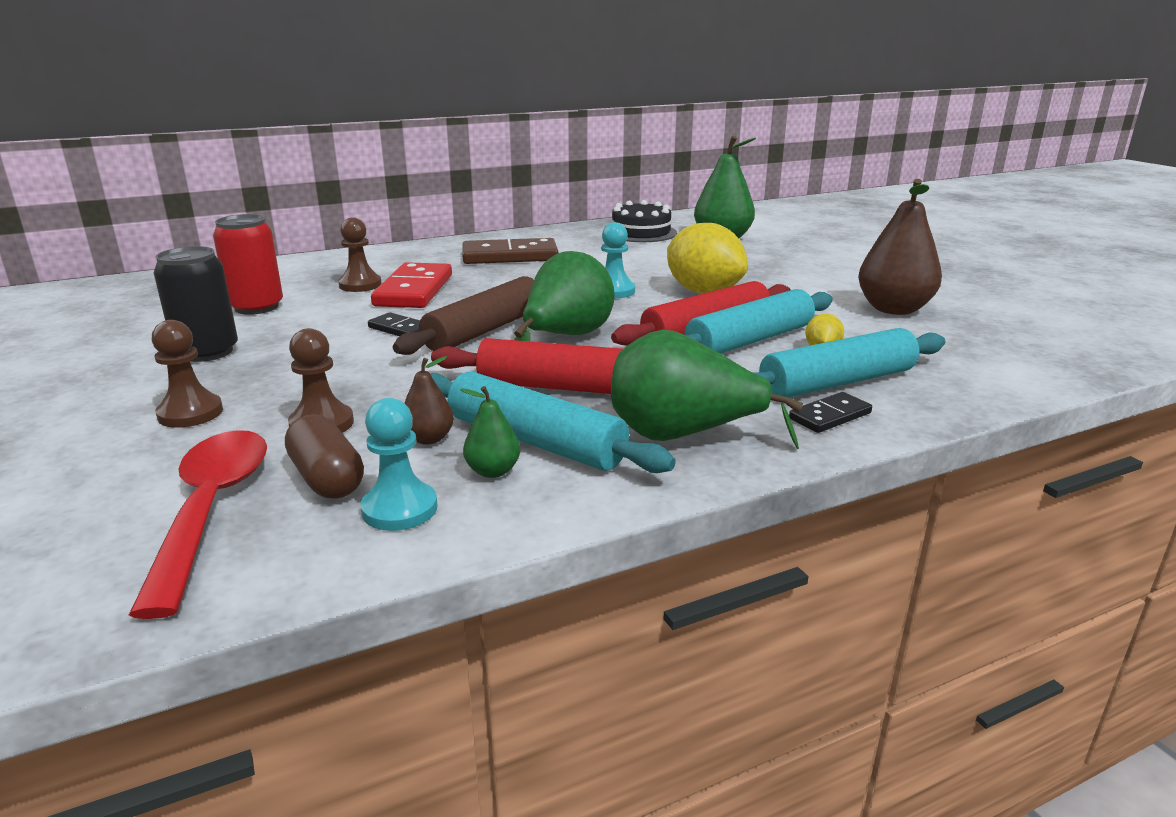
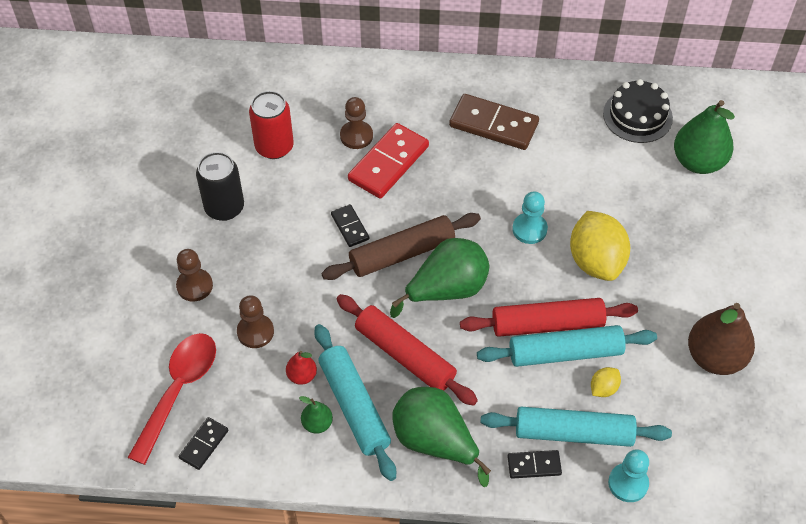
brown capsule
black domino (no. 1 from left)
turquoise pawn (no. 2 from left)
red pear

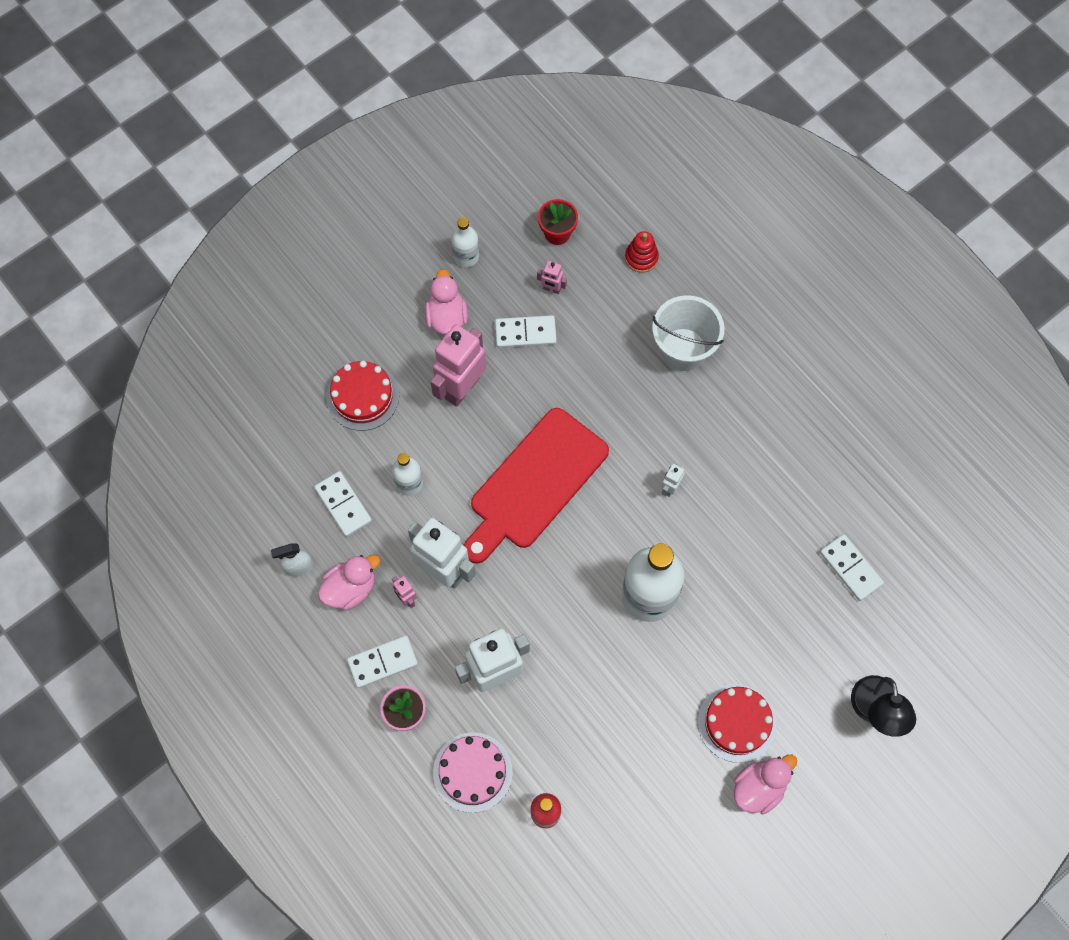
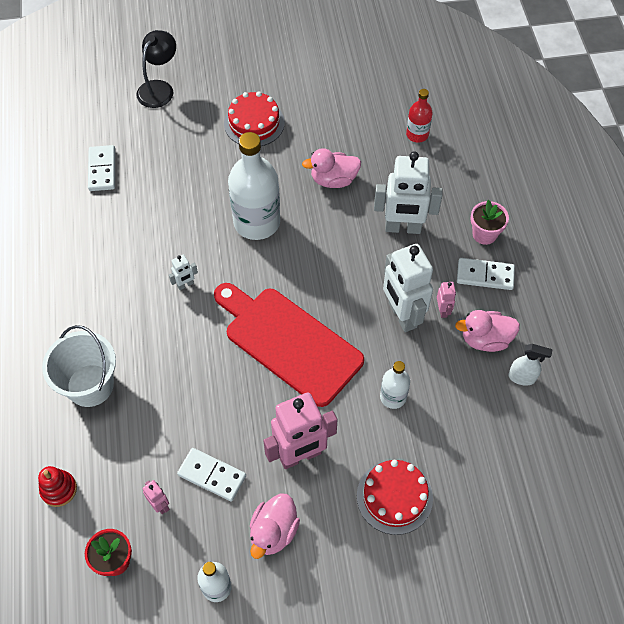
white domino (no. 1 from left in the first image)
pink cake
pink duck (no. 2 from left)
red cutting board

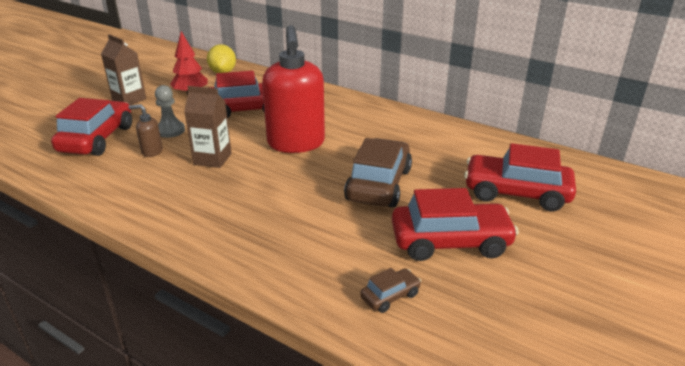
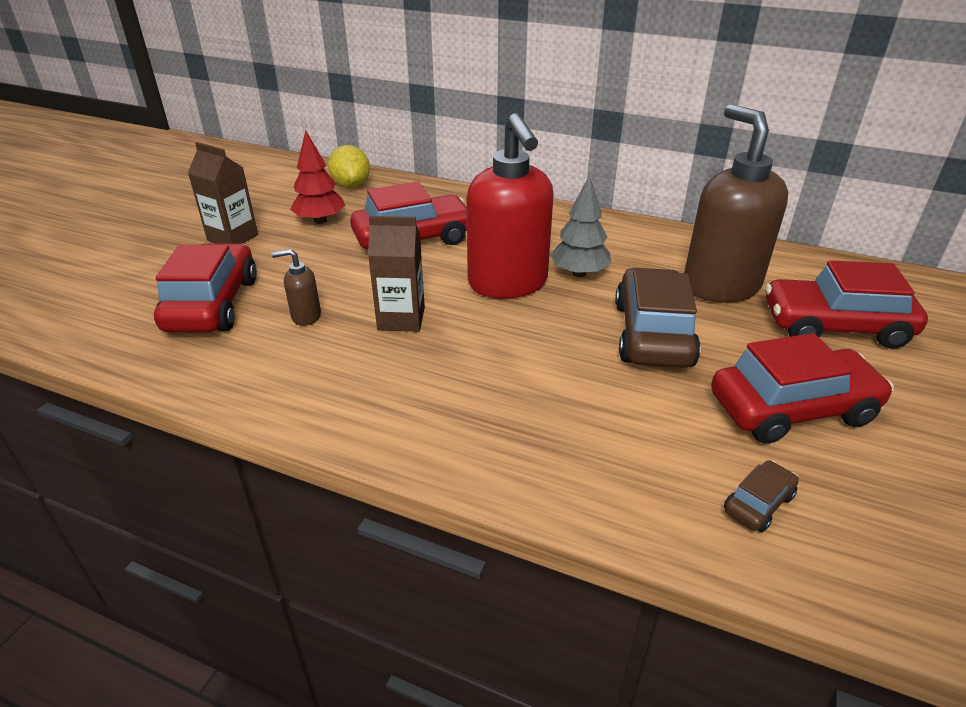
grey pawn
grey tree
brown soap dispenser (no. 2 from left)

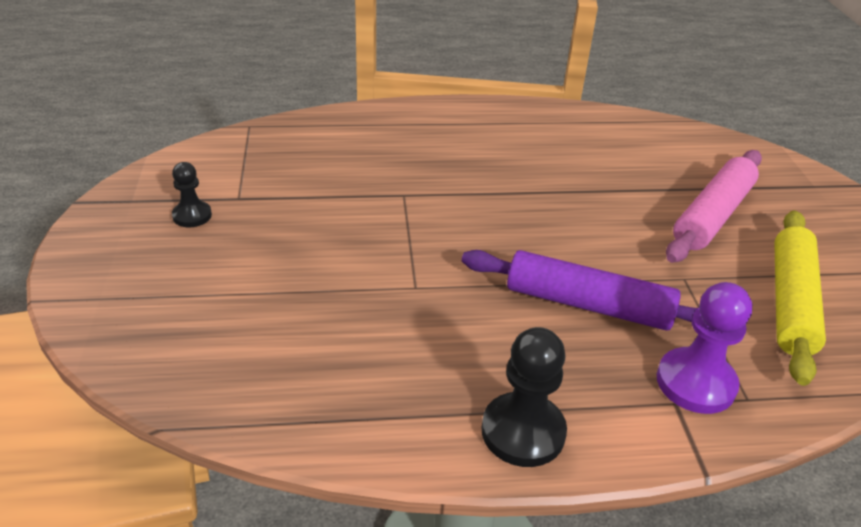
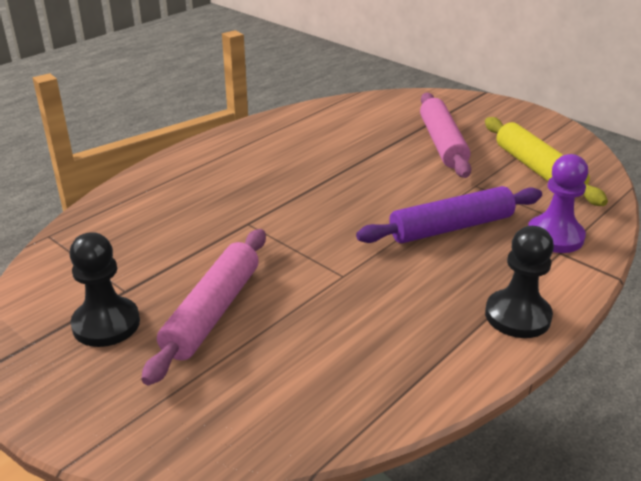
pink rolling pin (no. 1 from left)
black pawn (no. 1 from left)

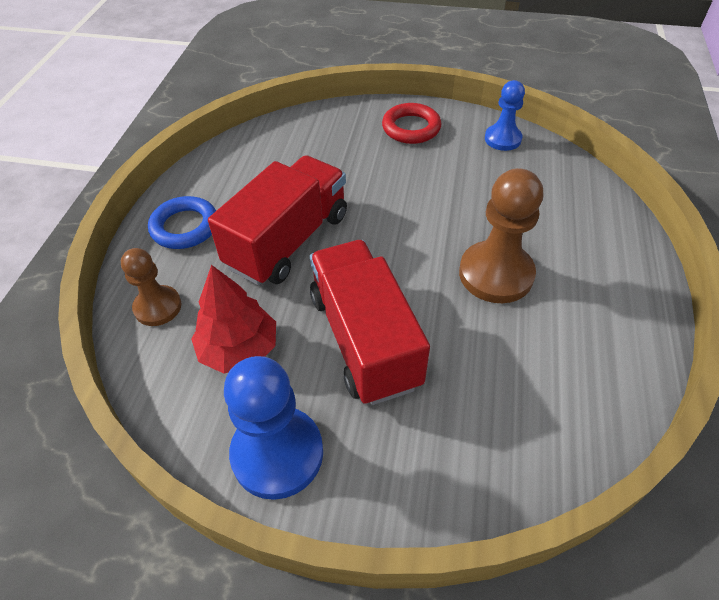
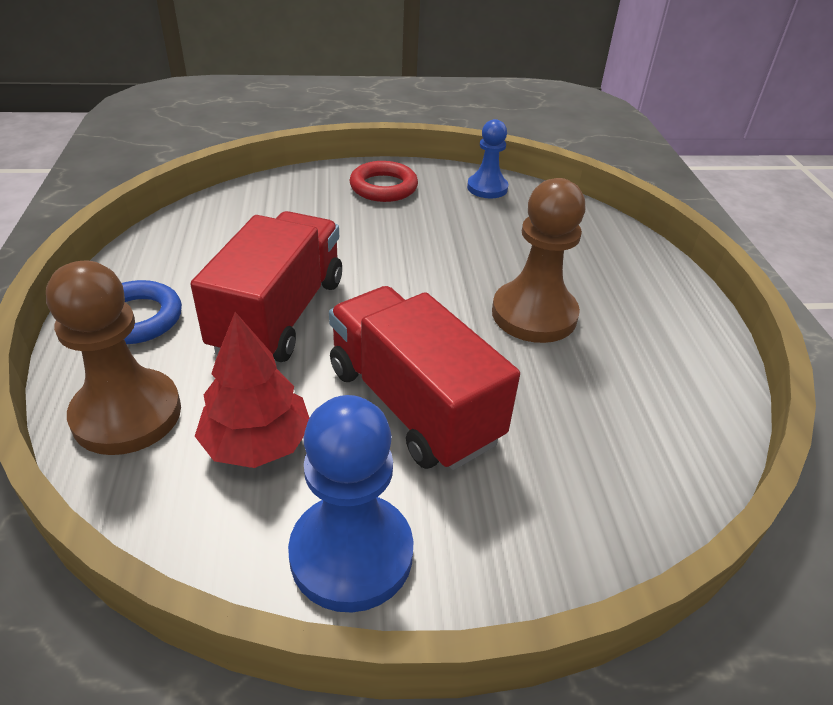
brown pawn (no. 1 from left)

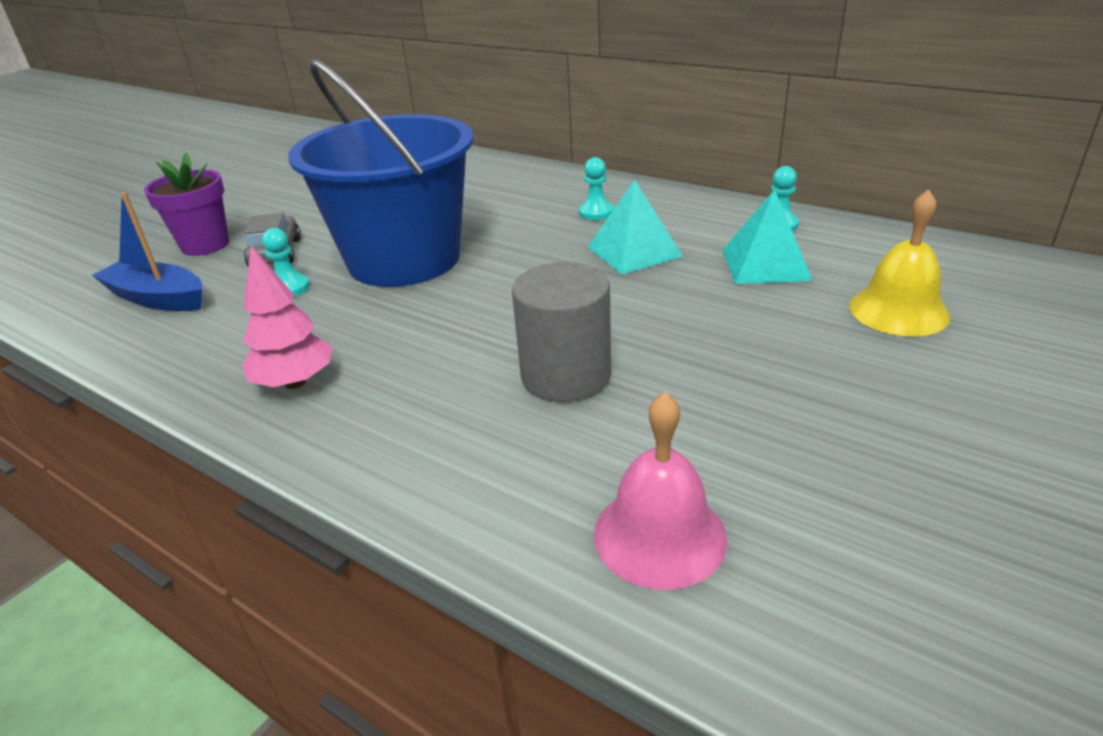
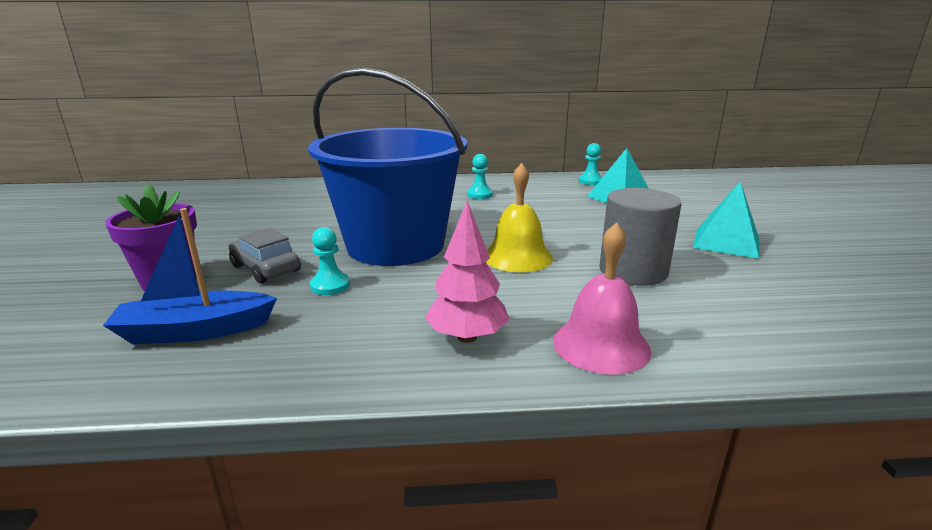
turquoise pyramid (no. 2 from left)
pink bell
yellow bell

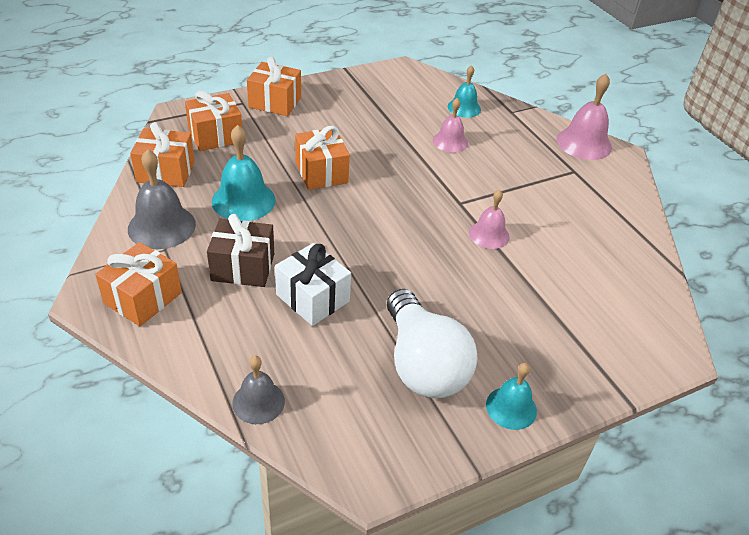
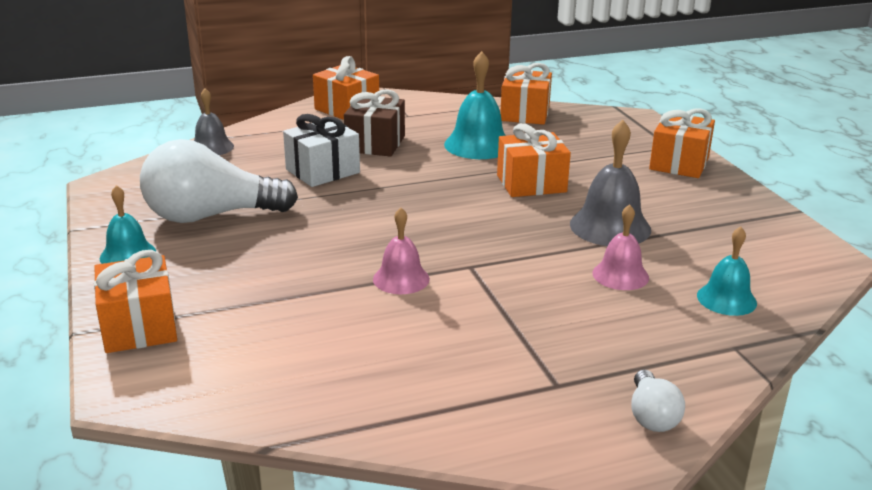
grey bell (no. 2 from left)
orange gift (no. 1 from left)
white light bulb (no. 2 from left)

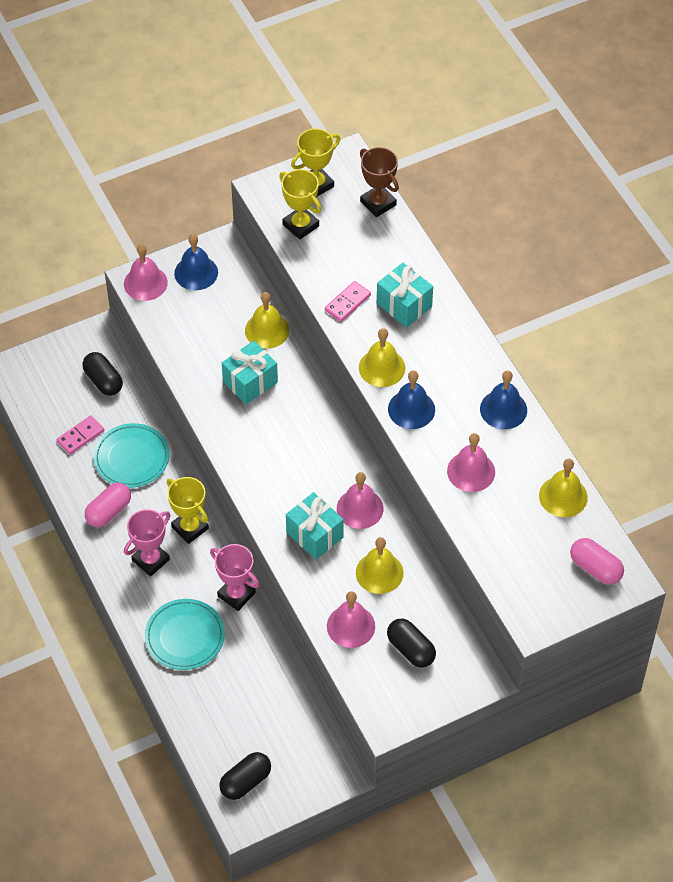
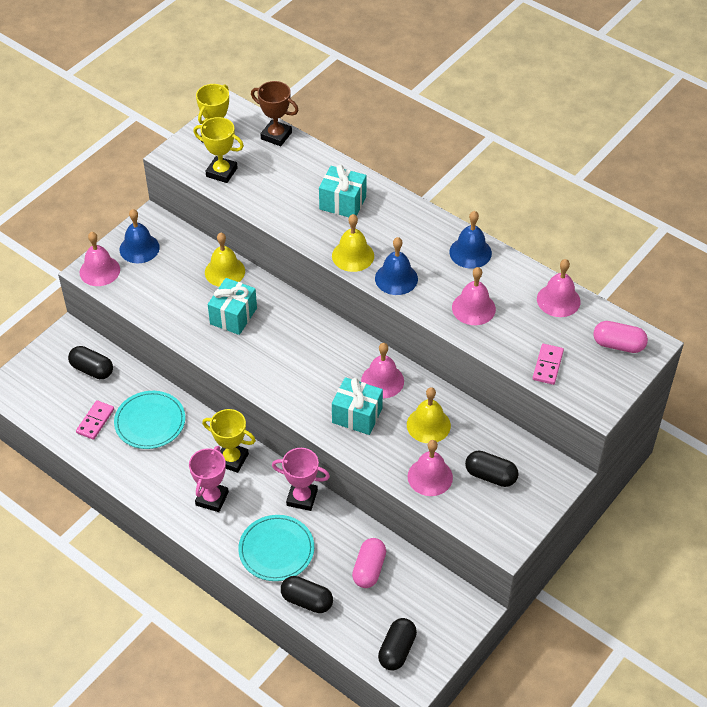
black capsule (no. 2 from left)
pink capsule (no. 1 from left)
pink domino (no. 2 from left)
pink bell (no. 5 from left)

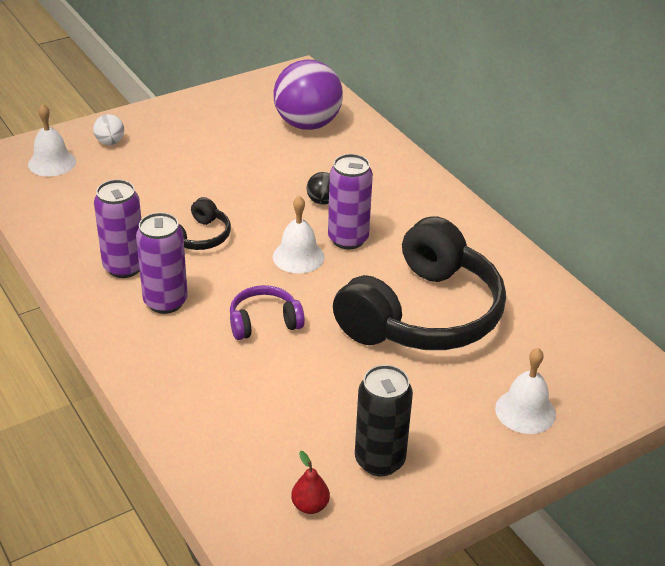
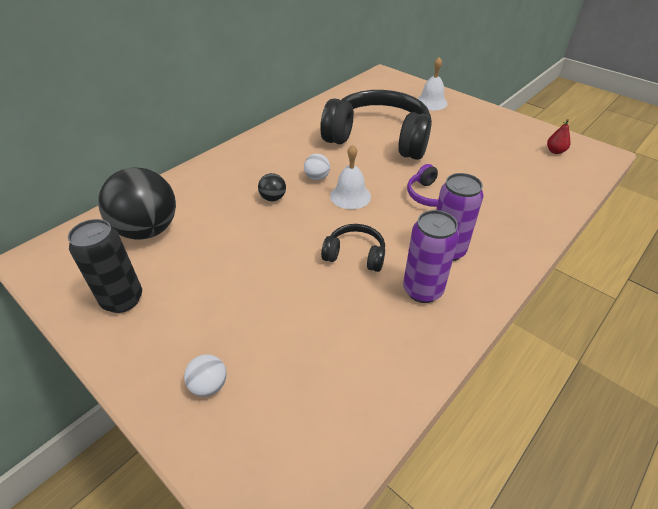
white bell (no. 1 from left in the first image)
black can
white ball (no. 2 from left)
black ball (no. 1 from left)

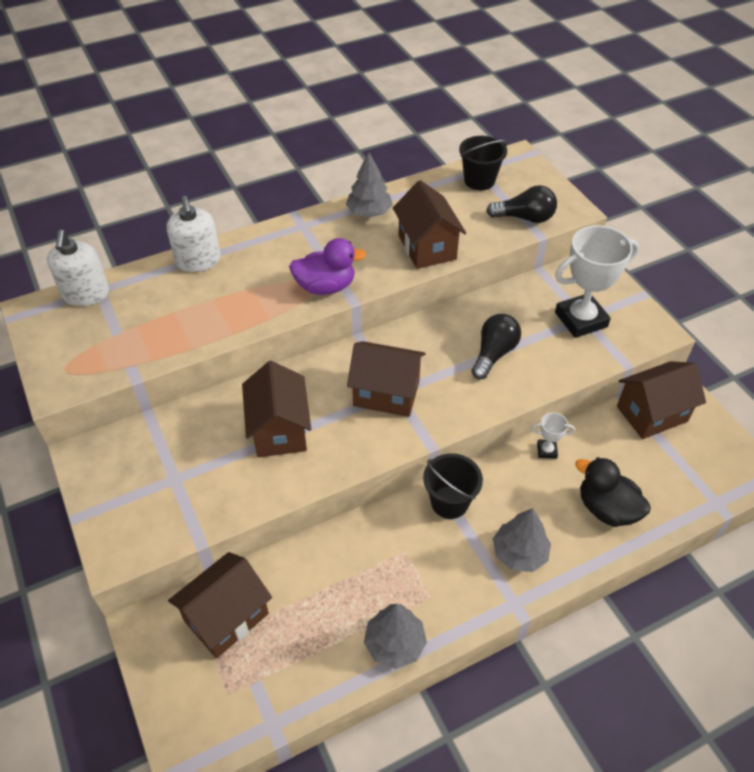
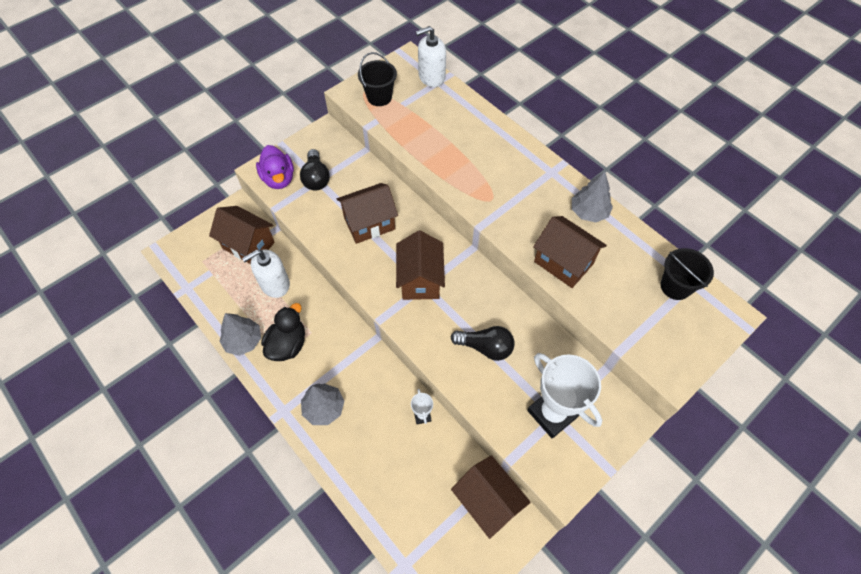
white soap dispenser (no. 1 from left)
purple duck
black bucket (no. 1 from left)
black light bulb (no. 1 from left)
black duck
brown house (no. 5 from left)

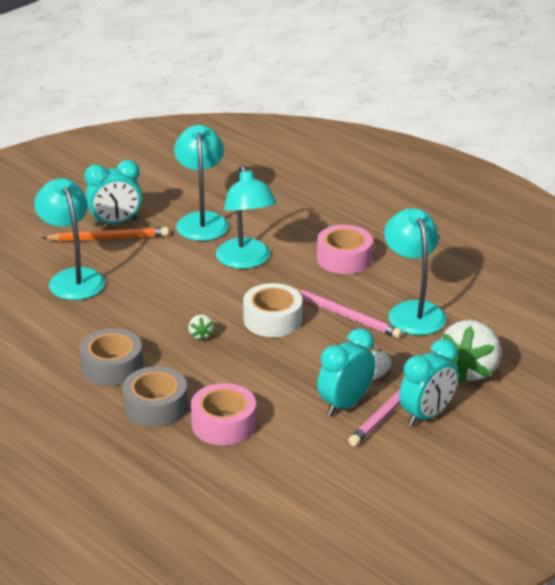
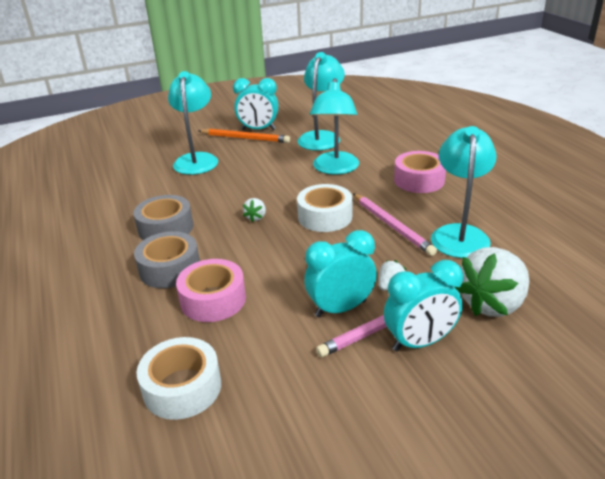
white tape (no. 1 from left)

